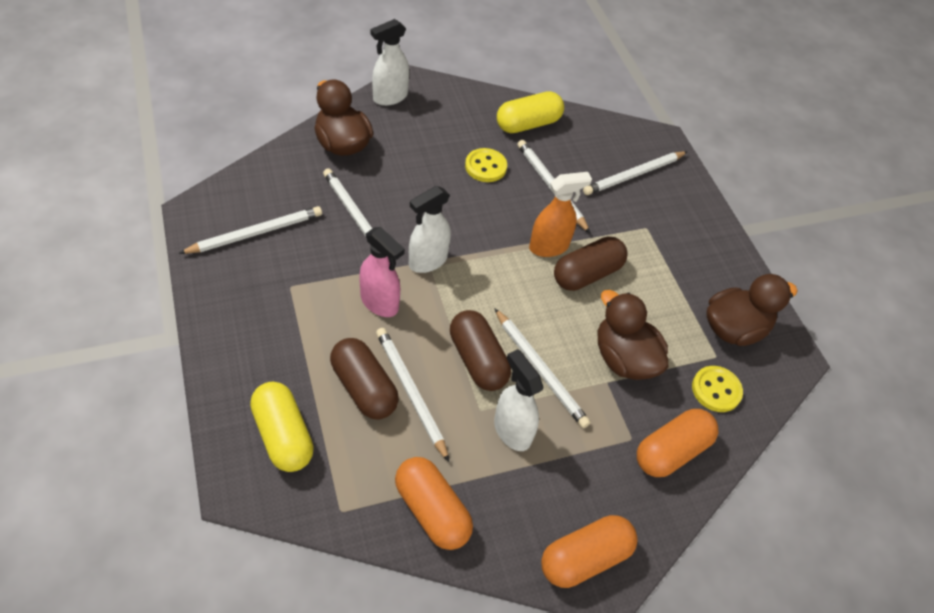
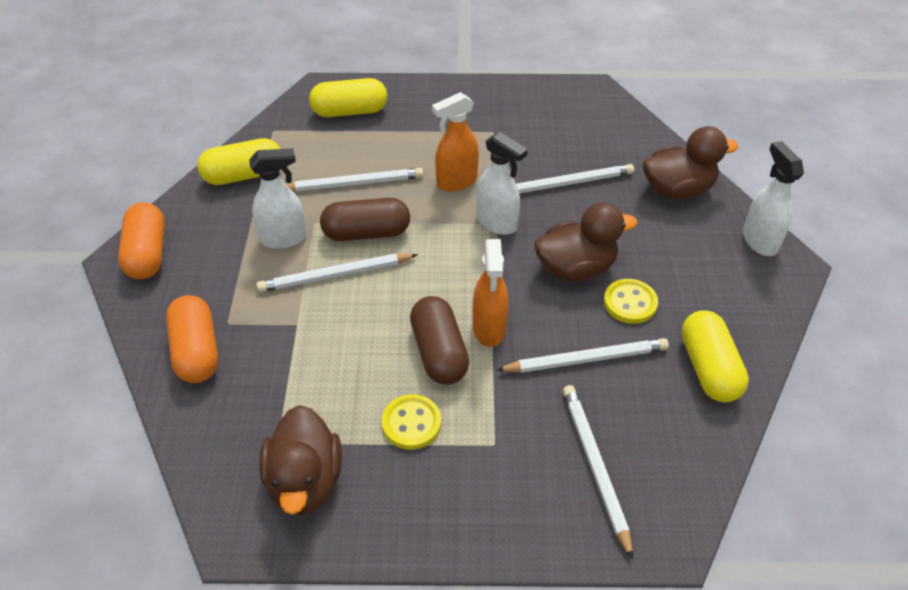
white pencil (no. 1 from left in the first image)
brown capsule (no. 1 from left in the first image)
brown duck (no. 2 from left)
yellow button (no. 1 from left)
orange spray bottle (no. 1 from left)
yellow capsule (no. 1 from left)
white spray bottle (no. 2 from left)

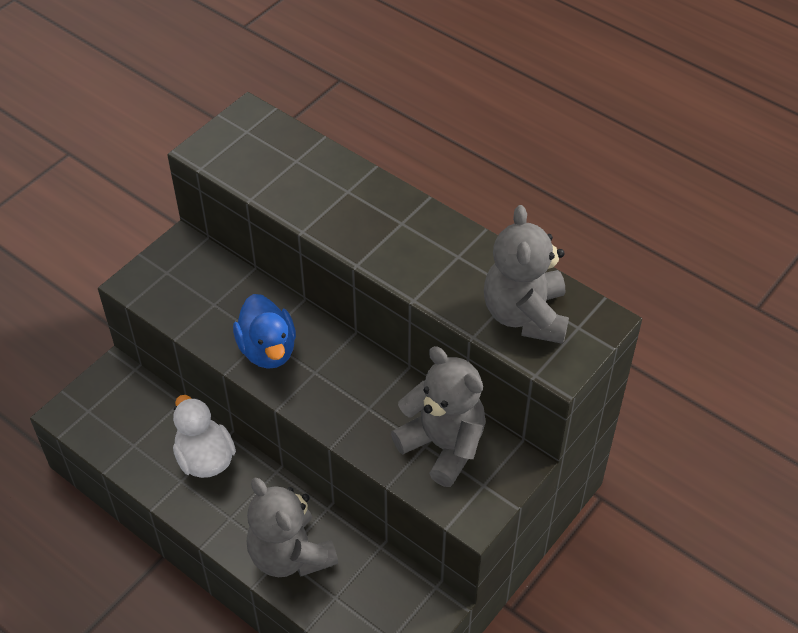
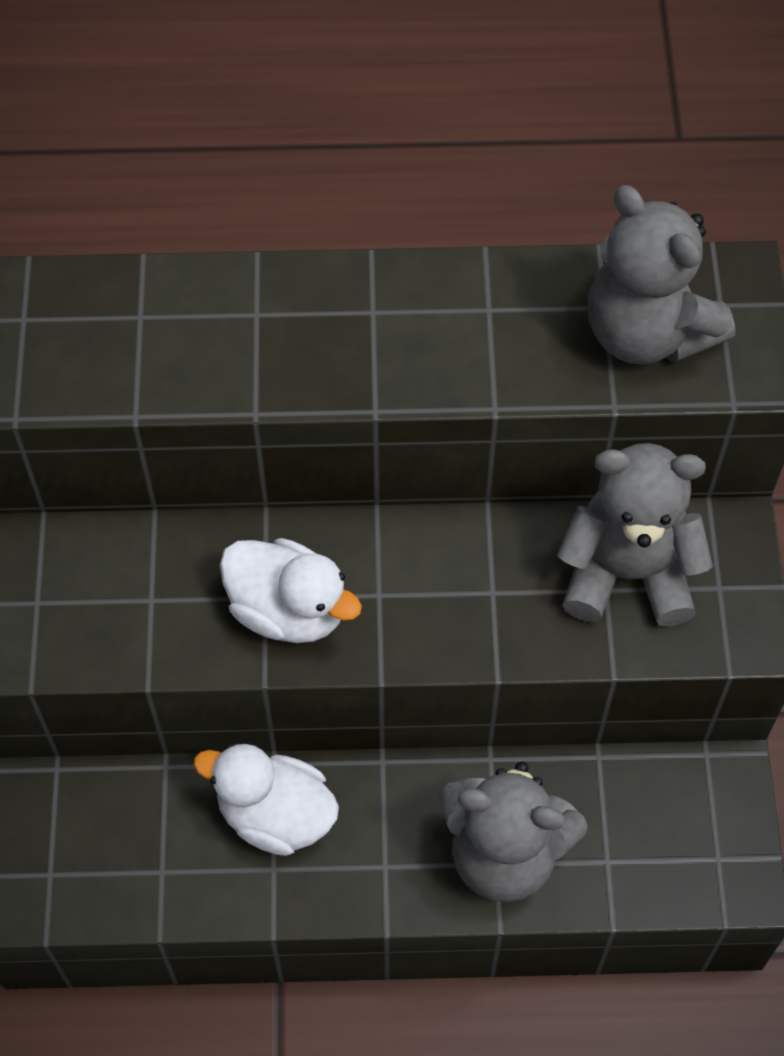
white duck (no. 2 from left)

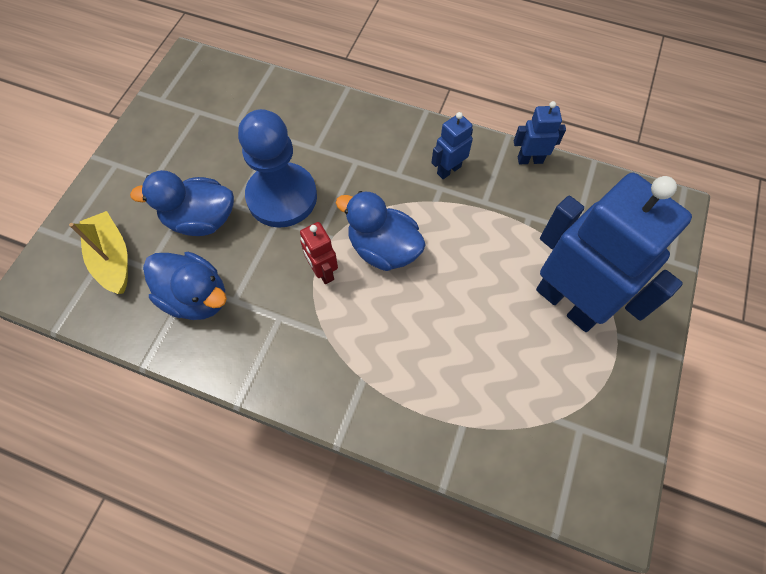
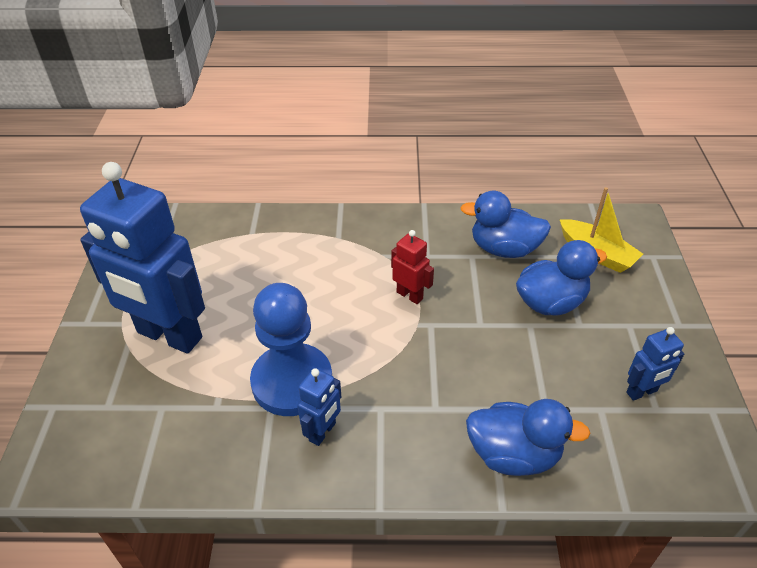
blue pawn
blue duck (no. 2 from left)
blue robot (no. 3 from left)

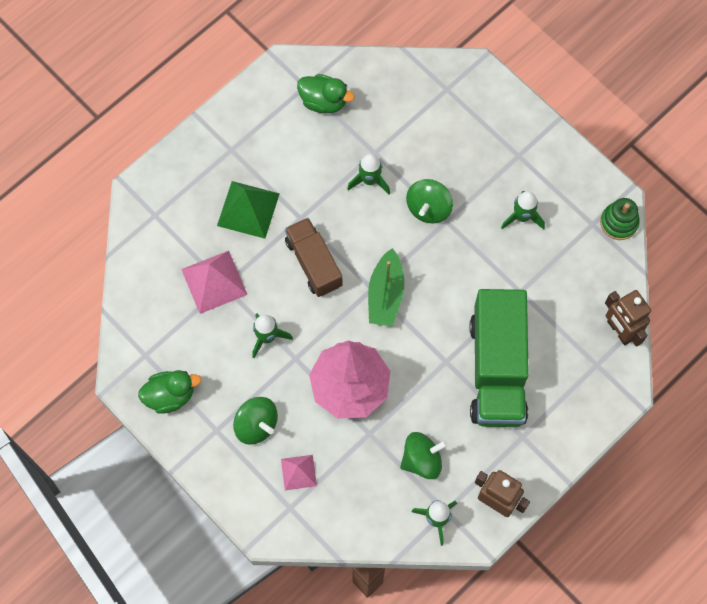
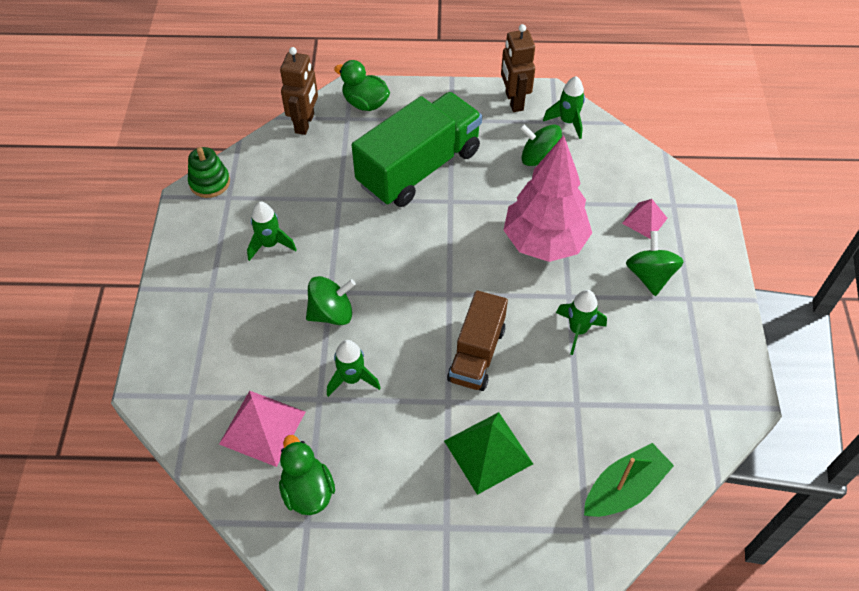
green duck (no. 2 from left)
pink pyramid (no. 1 from left)
green boat

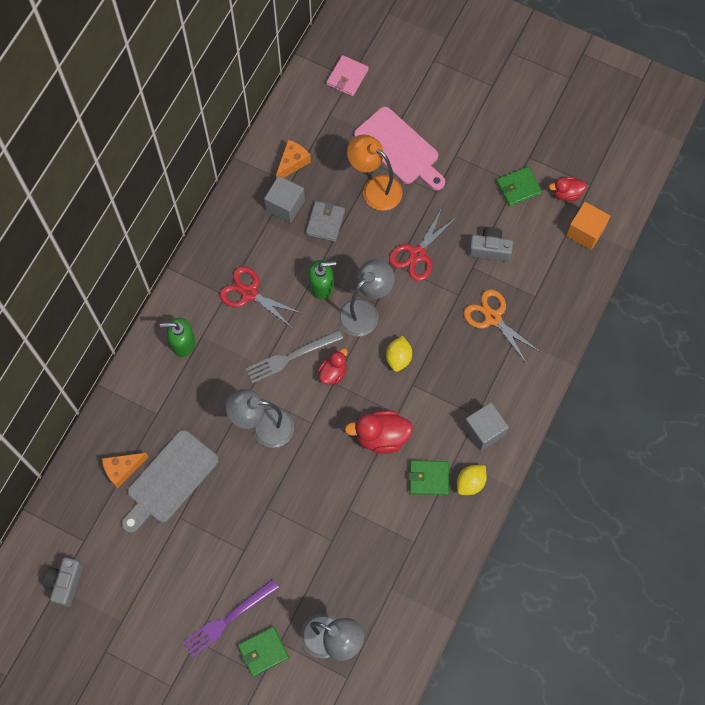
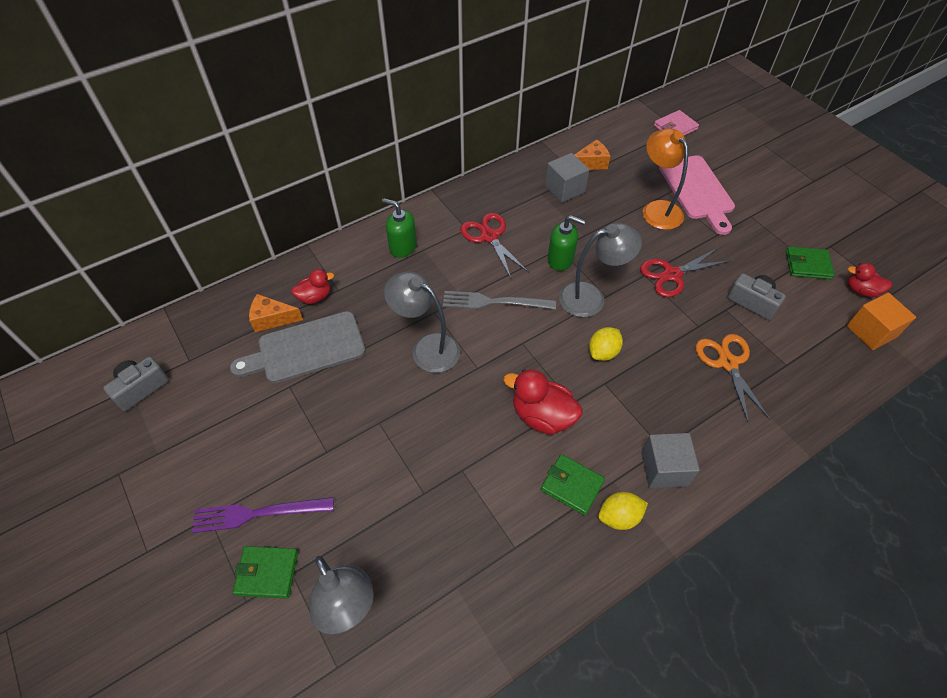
grey wallet
red duck (no. 1 from left)

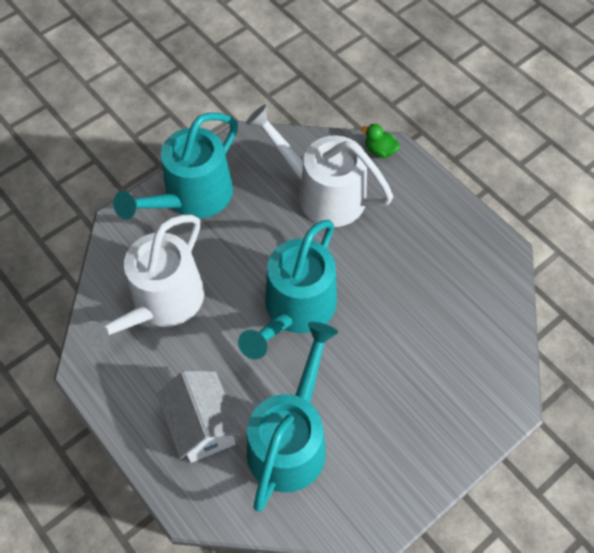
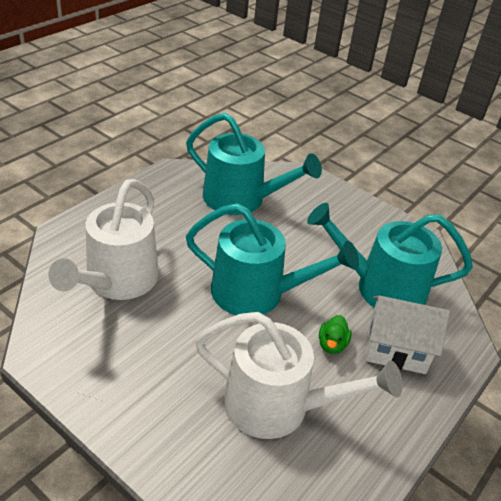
turquoise watering can (no. 1 from left)
green duck
white house

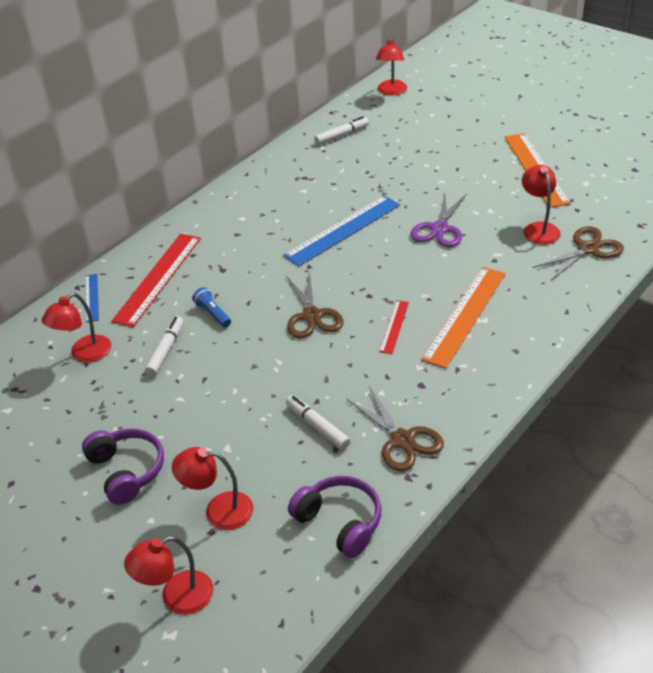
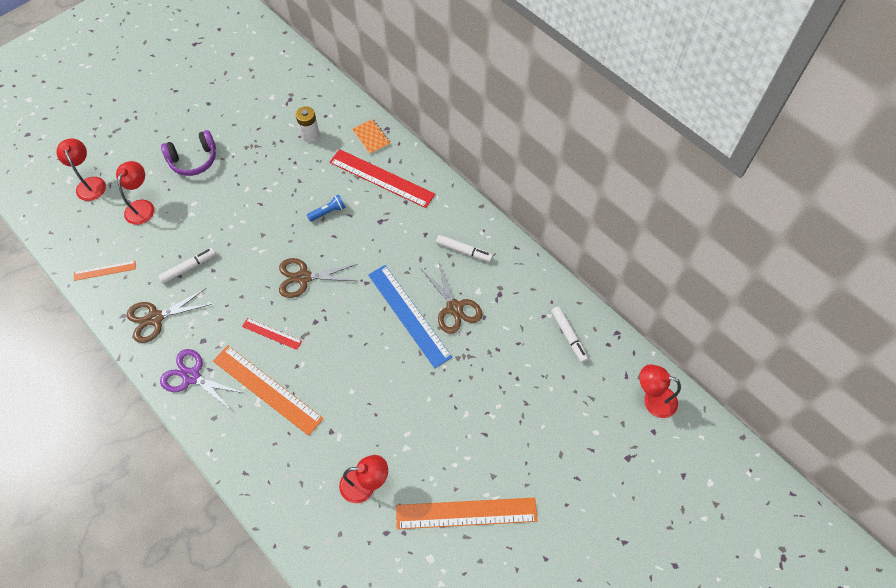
white marker (no. 2 from left)
purple scissors
brown scissors (no. 3 from left)
white battery
orange notebook
orange ruler (no. 1 from left)

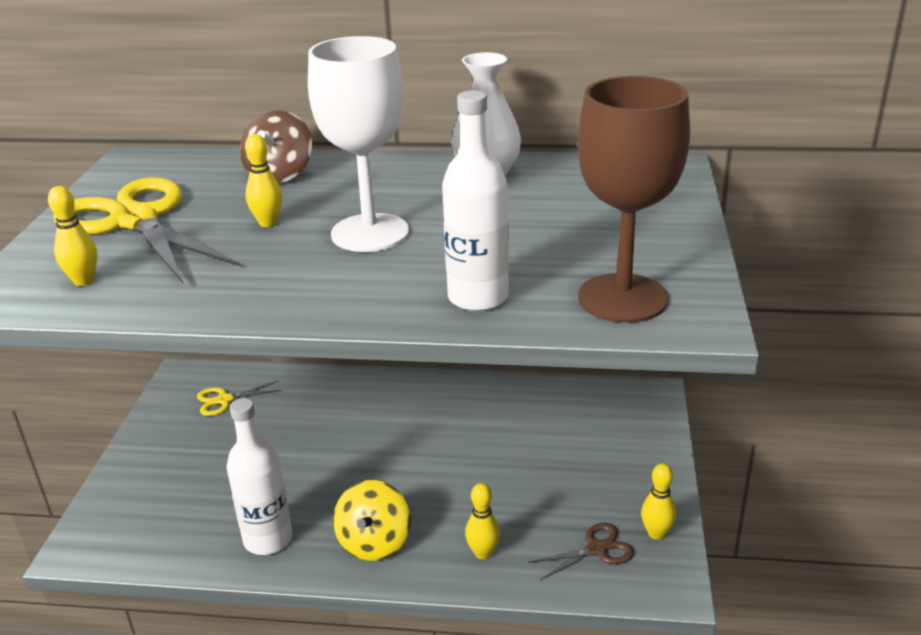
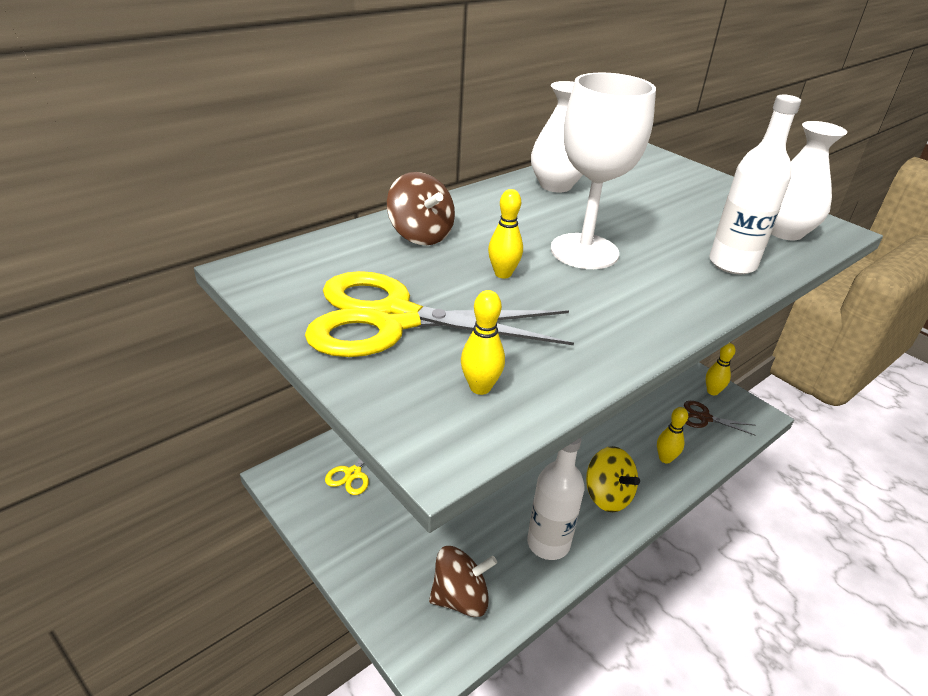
brown spinning top (no. 2 from left)
white vase (no. 2 from left)
brown scissors

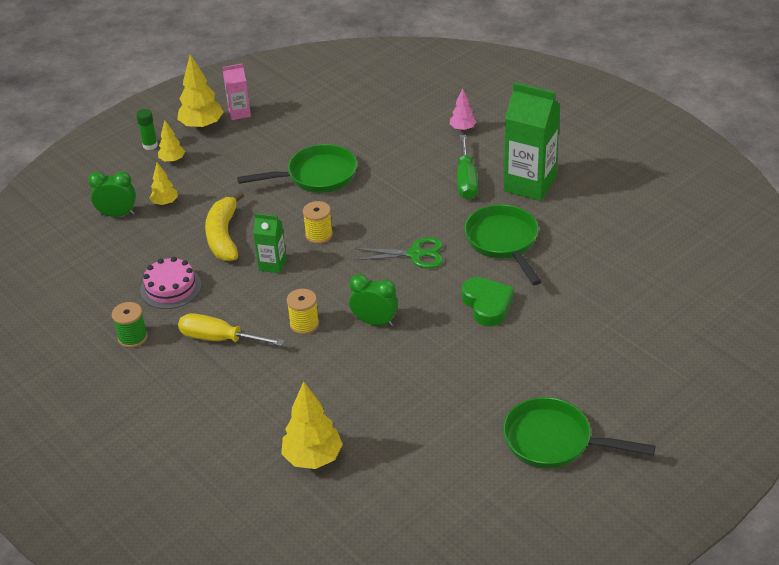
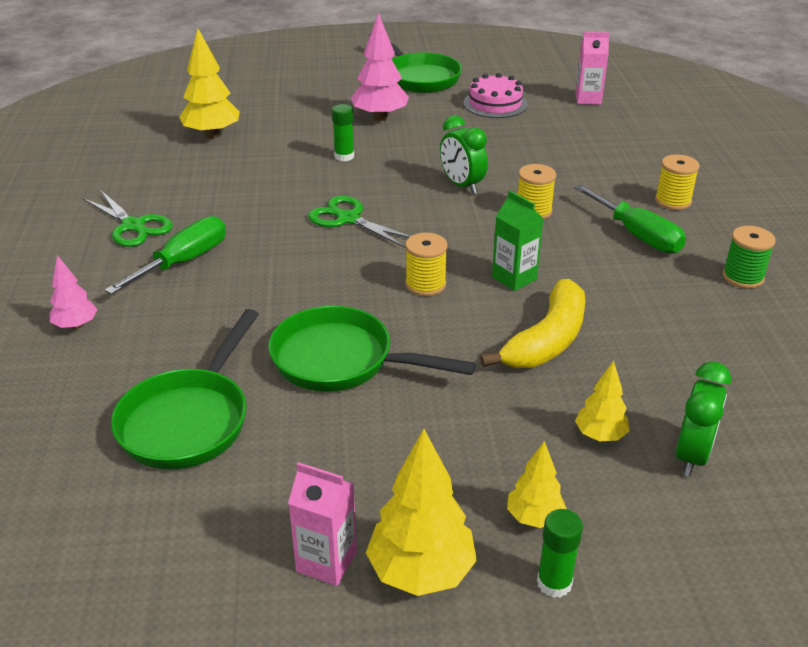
pink tree (no. 2 from left)
pink carton (no. 2 from left)
yellow spool (no. 3 from left)
pink cake
yellow tree (no. 1 from left)
green pan (no. 1 from left)
green glue stick (no. 1 from left)
green scissors (no. 1 from left)
green screwdriver (no. 2 from left)
green clock (no. 2 from left)

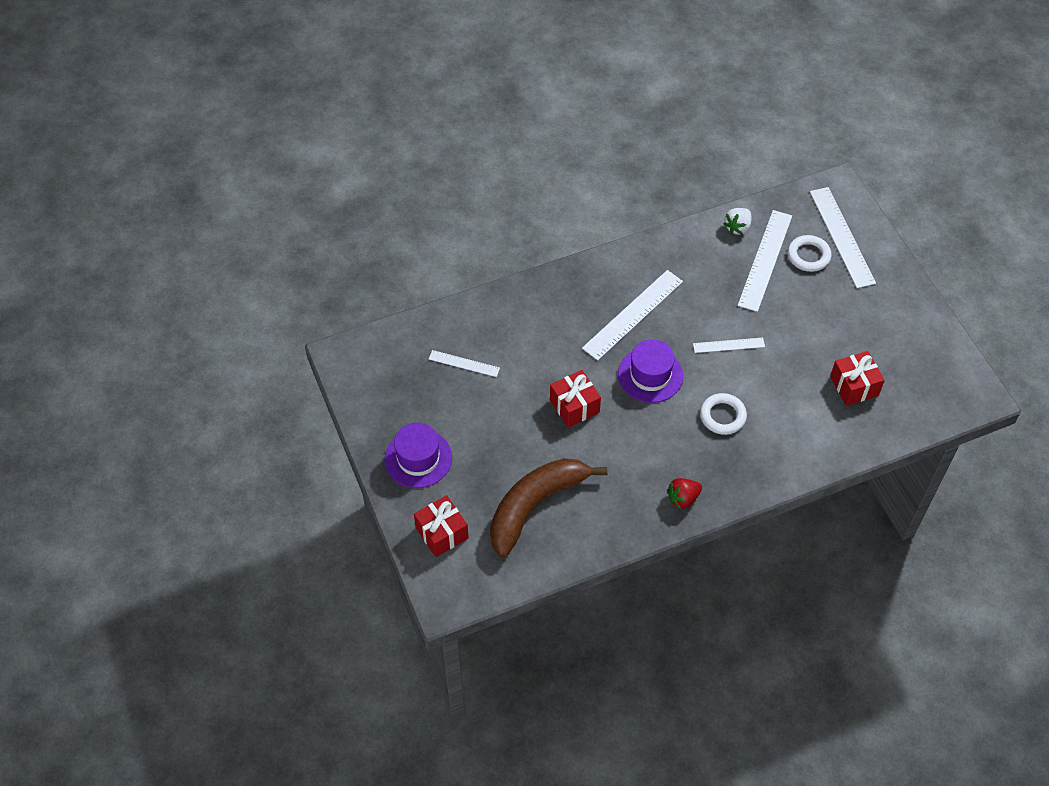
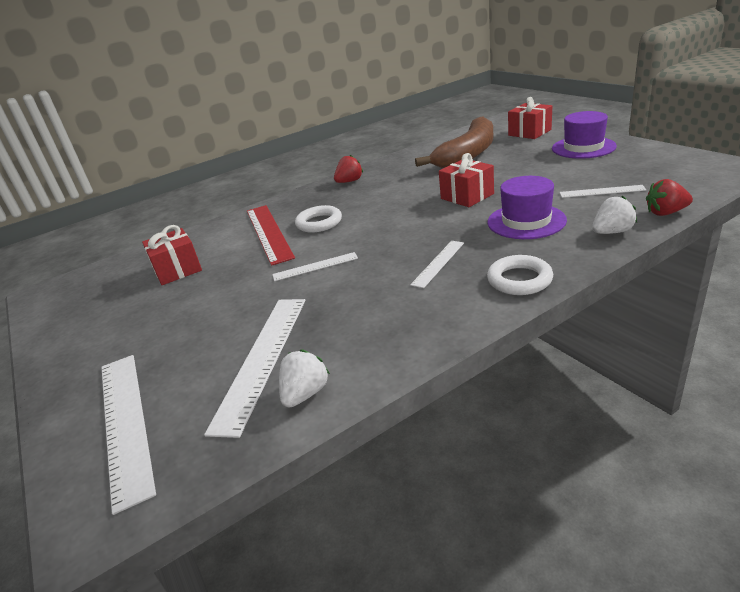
red ruler
white strawberry (no. 2 from left)
red strawberry (no. 2 from left)
purple hat (no. 1 from left)
white ring (no. 2 from left)
white ruler (no. 4 from left)

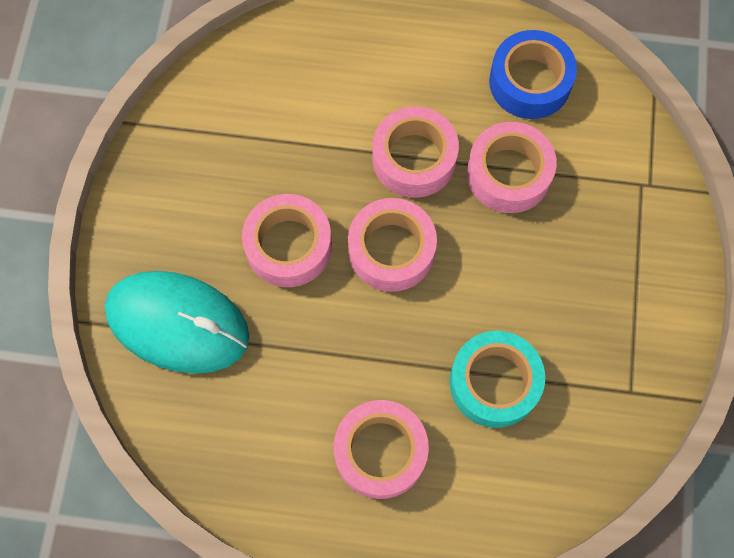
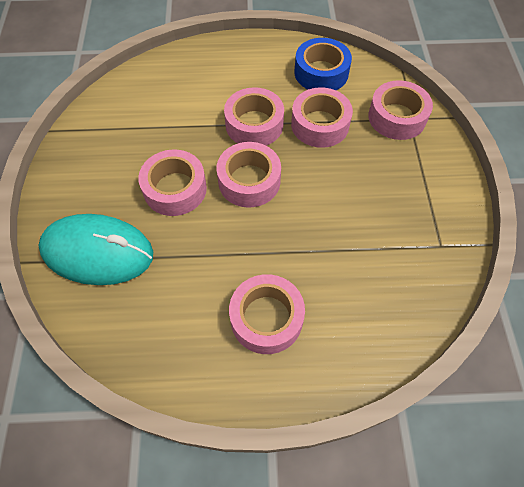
turquoise tape
pink tape (no. 6 from left)

